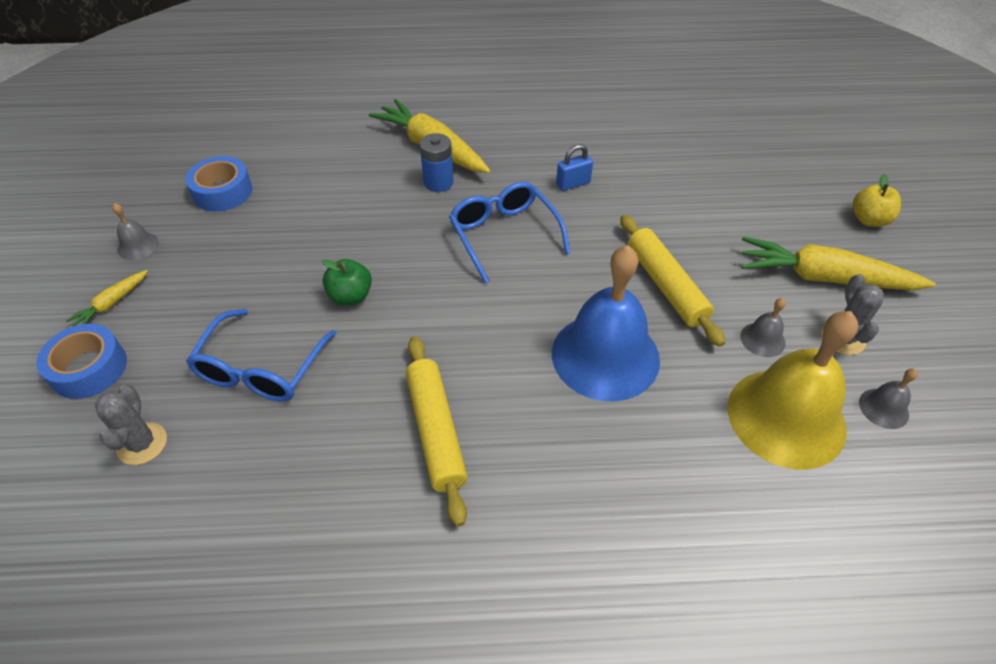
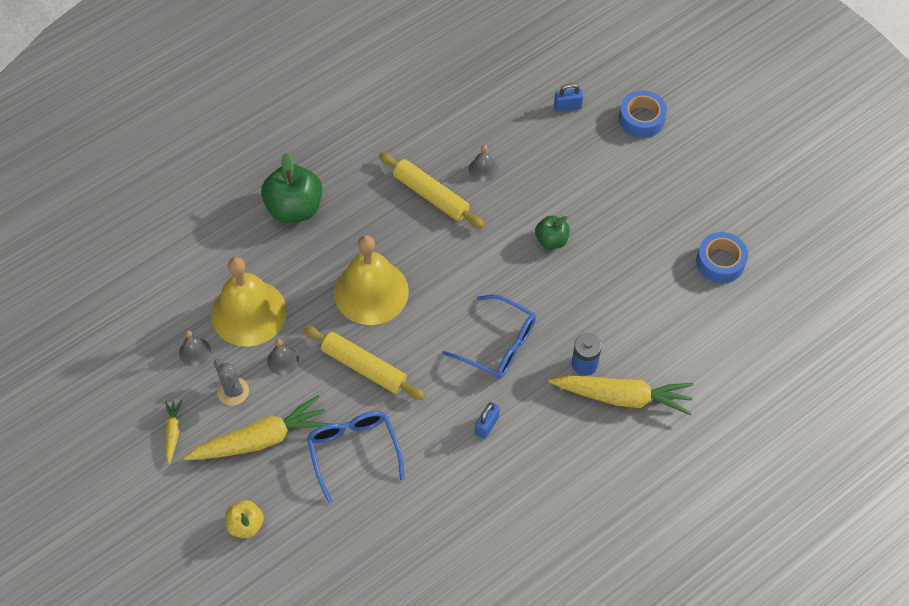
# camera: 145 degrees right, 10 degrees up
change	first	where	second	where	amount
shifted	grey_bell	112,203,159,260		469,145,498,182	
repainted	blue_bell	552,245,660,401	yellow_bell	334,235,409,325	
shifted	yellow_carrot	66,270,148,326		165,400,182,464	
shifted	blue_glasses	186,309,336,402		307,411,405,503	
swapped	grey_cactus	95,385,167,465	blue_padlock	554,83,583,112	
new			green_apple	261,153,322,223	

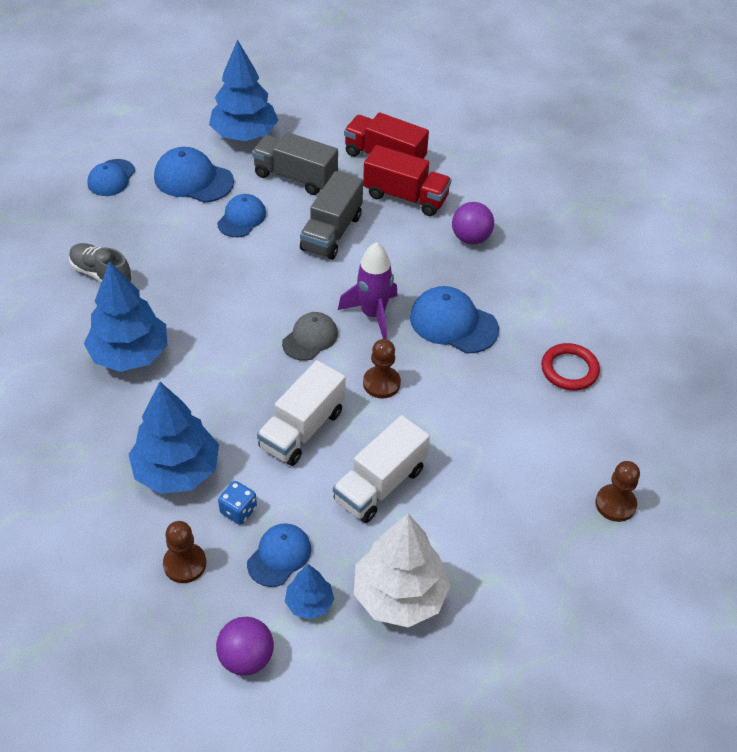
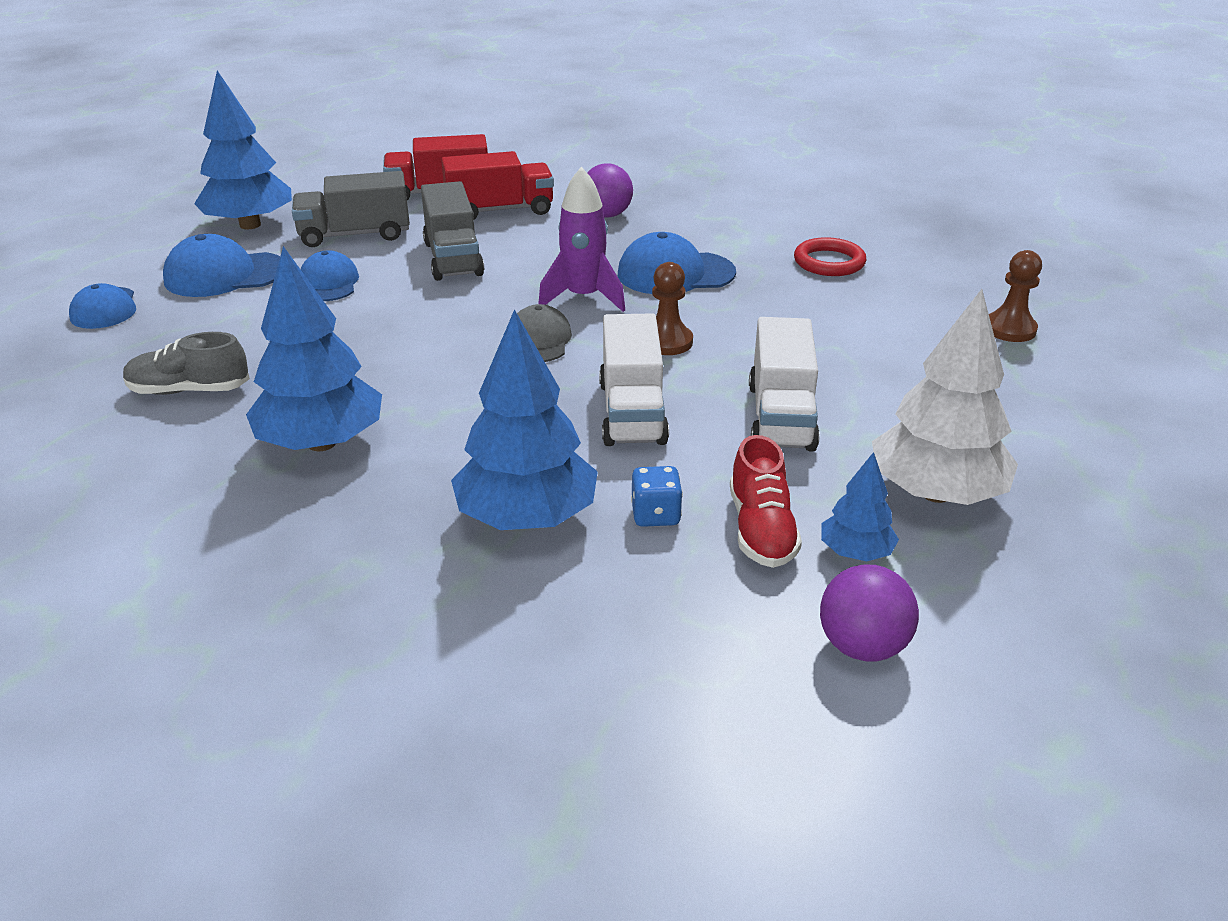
# camera: 35 degrees left, 15 degrees down
change	first	where	second	where	amount
gone	brown_pawn	163,521,206,583			
swapped	blue_cap	247,523,311,587	red_shoe	730,435,802,568	

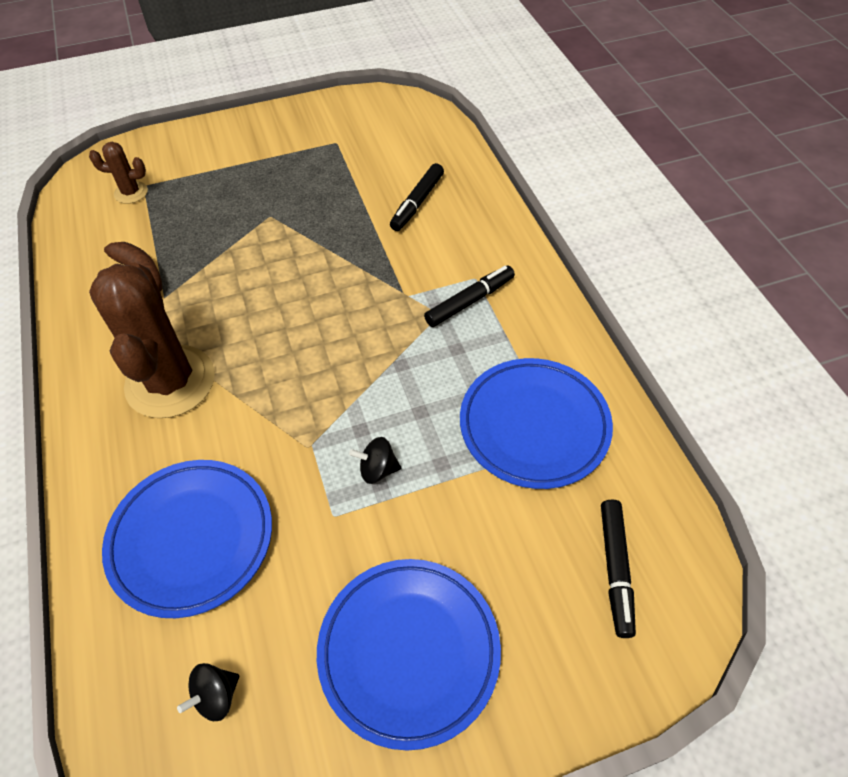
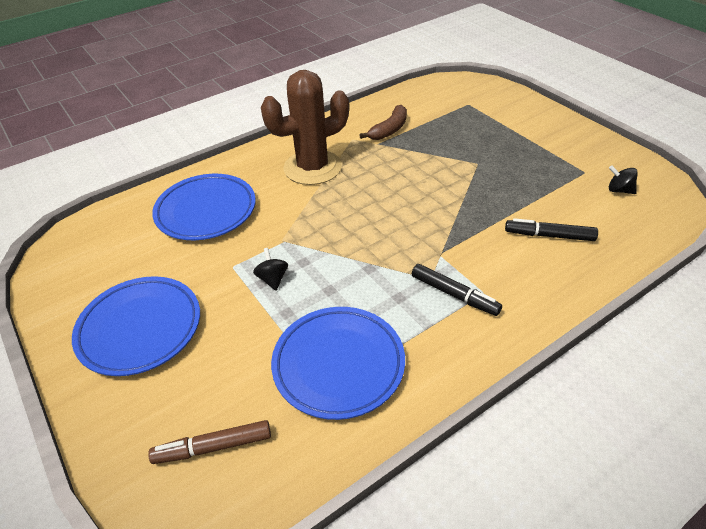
# camera: 75 degrees right, 10 degrees down
change	first	where	second	where	amount
gone	brown_cactus	89,142,148,204			
repainted	black_marker	601,500,636,638	brown_marker	148,420,271,464	
shifted	black_spinning_top	177,663,239,721		609,165,638,194	

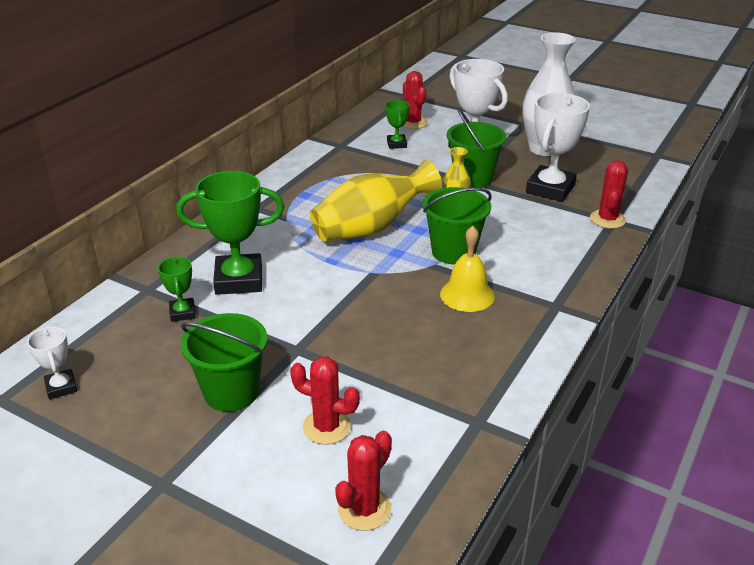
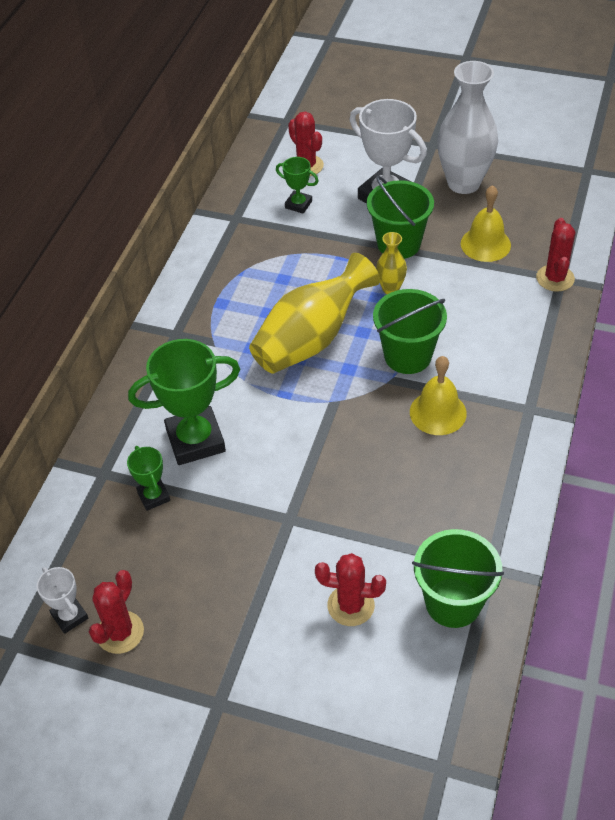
# camera: 10 degrees left, 15 degrees up
change	first	where	second	where	amount
swapped	white_trophy	526,93,590,202	yellow_bell	461,185,511,262	
rotated	green_trophy	385,100,410,149		276,157,319,214	45 degrees counterclockwise
shifted	green_bucket	181,313,267,412		412,529,504,628	
shifted	red_cactus	335,431,392,531		89,570,144,654	

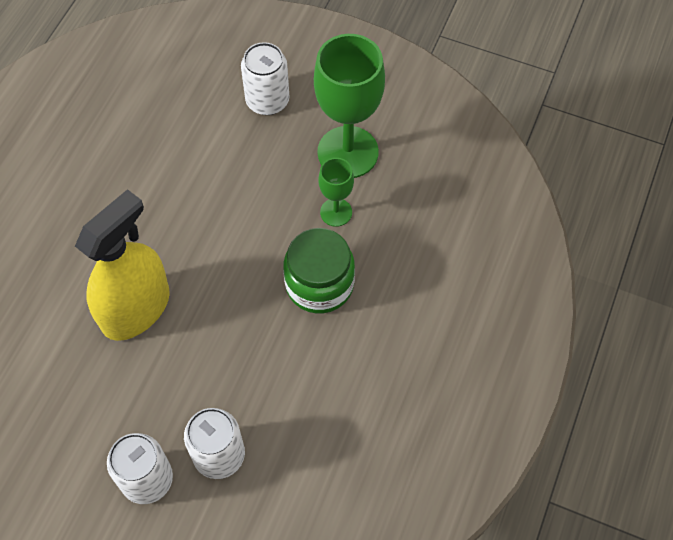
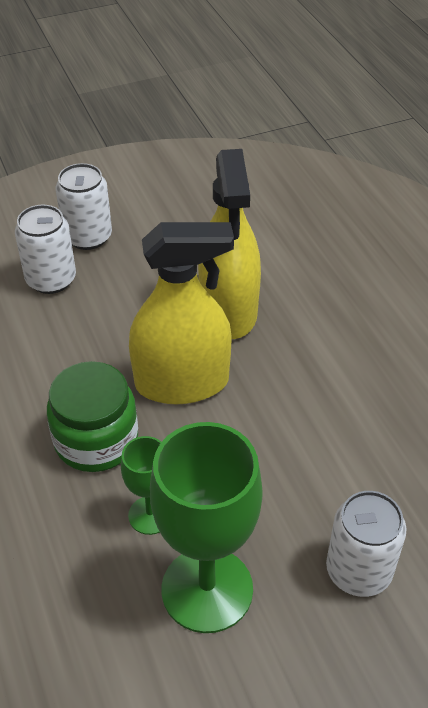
# camera: 135 degrees right, 15 degrees down
change	first	where	second	where	amount
new			yellow_spray_bottle	129,222,234,404	

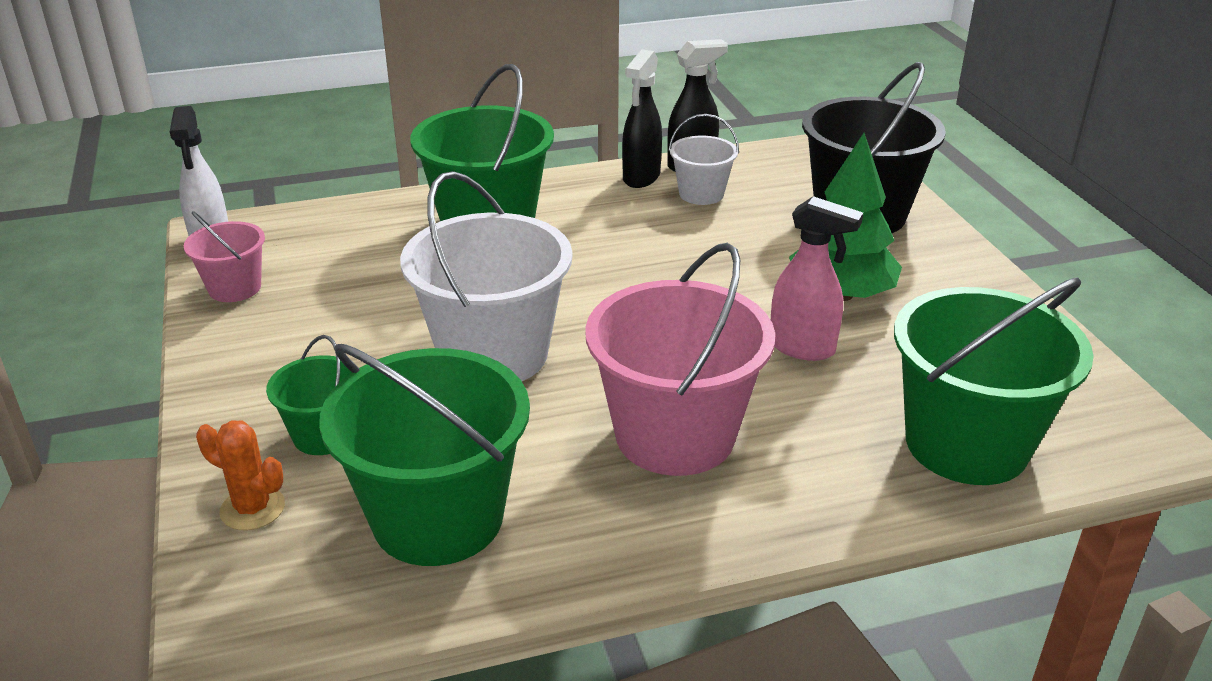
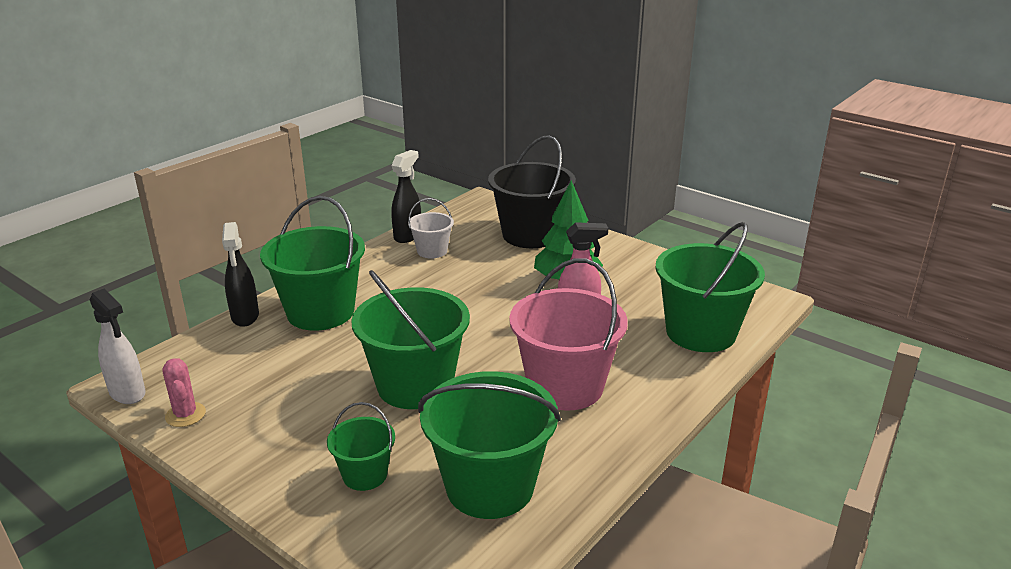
# camera: 35 degrees left, 5 degrees down
change	first	where	second	where	amount
shifted	black_spray_bottle	622,49,662,188		222,222,259,327	
repainted	white_bucket	400,171,572,381	green_bucket	351,270,470,409	
swapped	pink_bucket	184,211,265,302	pink_cactus	162,358,206,427	
gone	orange_cactus	196,420,285,530			

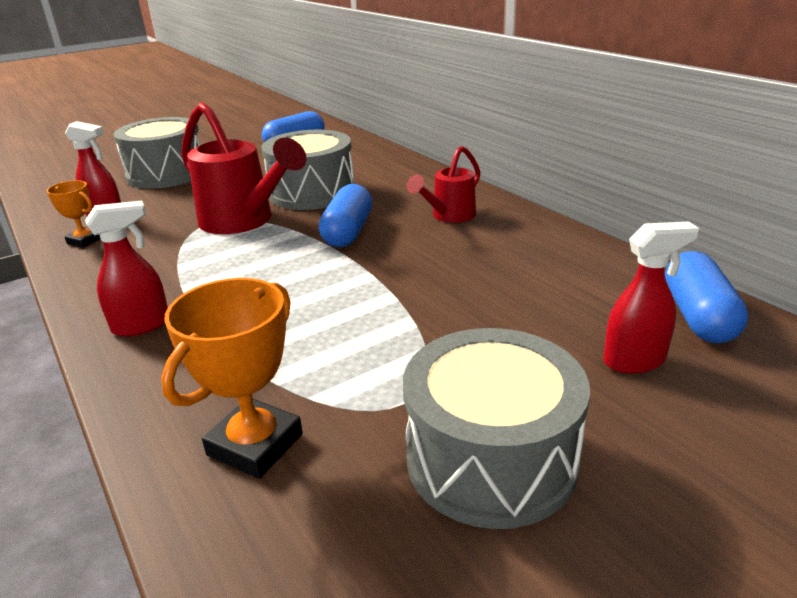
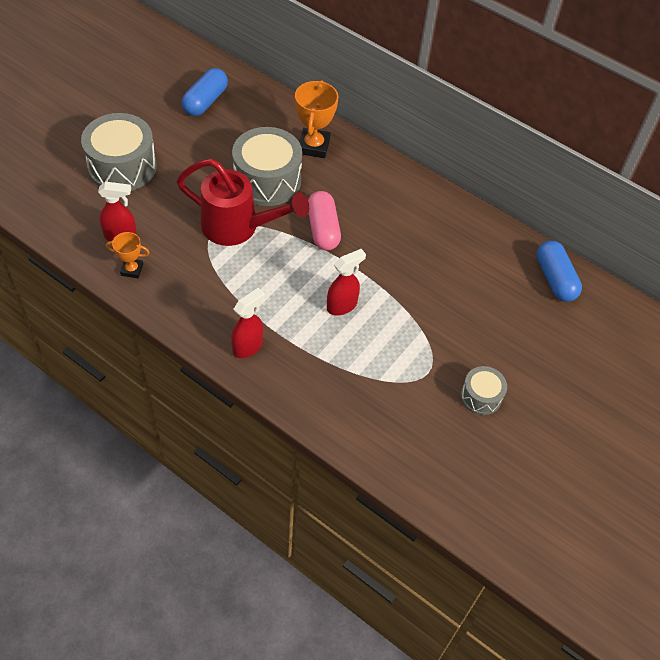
# camera: 25 degrees left, 25 degrees up
change	first	where	second	where	amount
gone	red_watering_can	406,146,481,223			
repainted	blue_capsule	319,184,372,247	pink_capsule	308,191,341,251	
shifted	red_spray_bottle	603,222,699,374		327,249,366,316	
shifted	orange_trophy	161,278,303,479		295,80,339,158	
scaled	grey_drum	403,328,590,529		461,366,507,415	x0.53

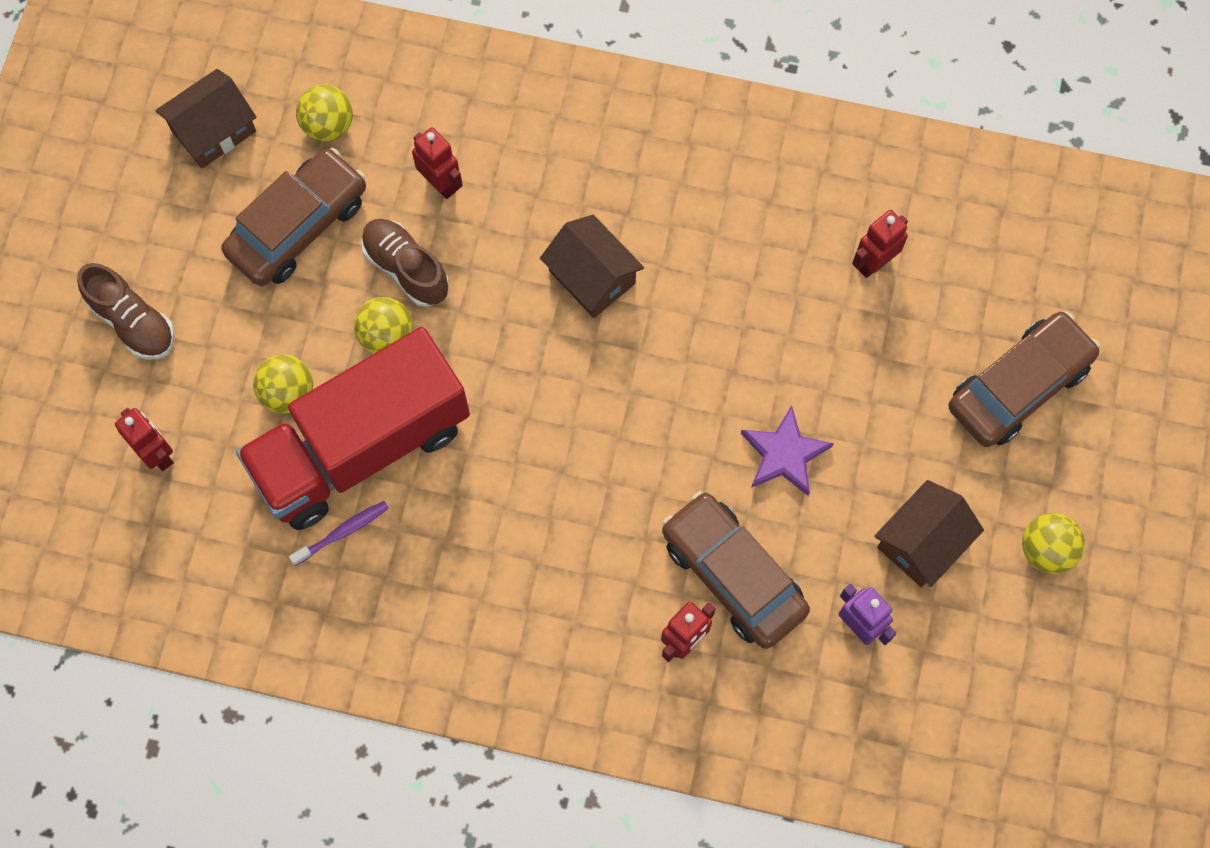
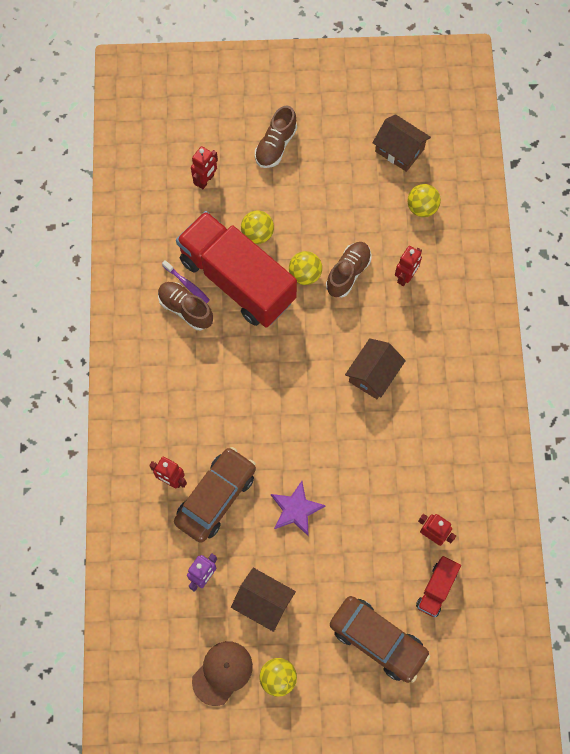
# camera: 75 degrees right, 0 degrees up
change	first	where	second	where	amount
gone	brown_car	221,148,366,287			
new			brown_shoe	158,282,213,330	
new			red_truck	416,556,461,617	
new			brown_cap	192,641,253,706	

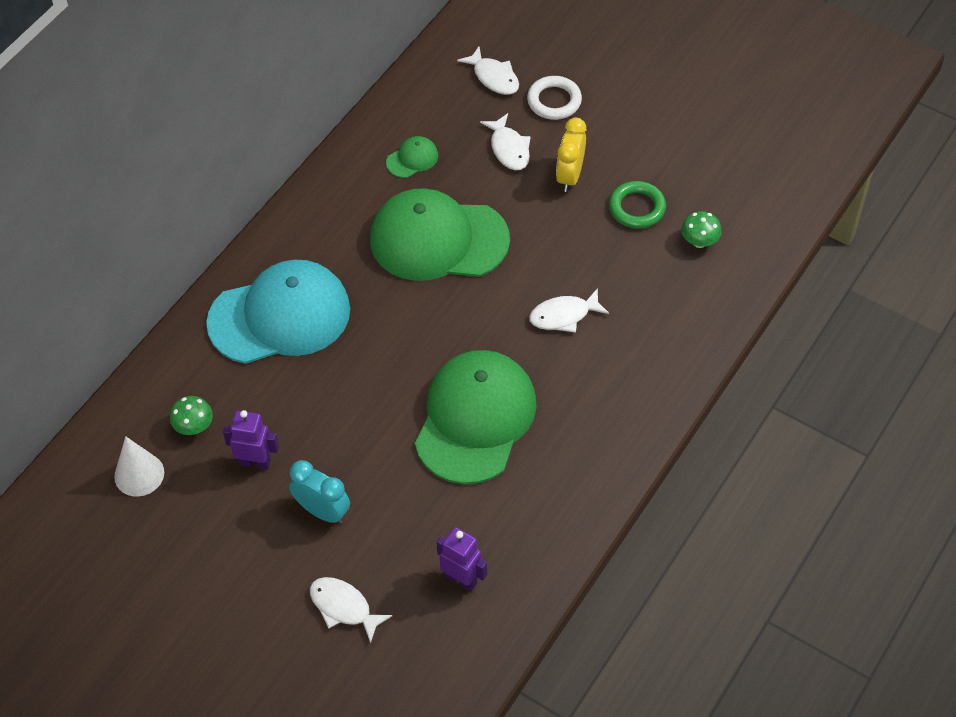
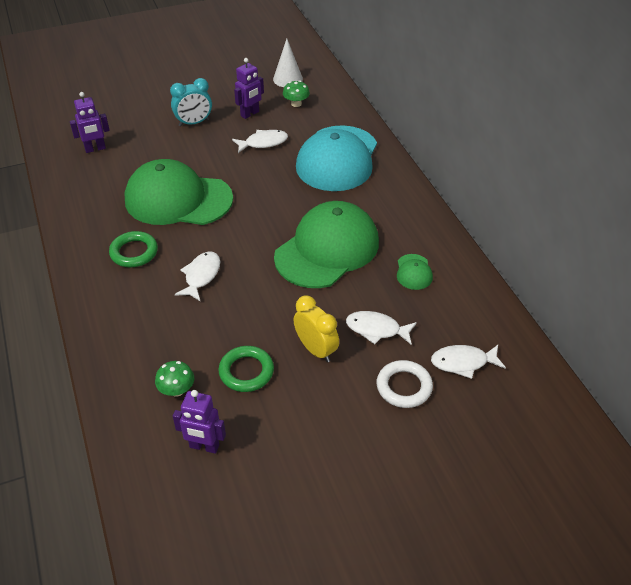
# camera: 125 degrees right, 10 degrees down
change	first	where	second	where	amount
rotated	green_cap	415,350,537,484		124,159,233,225	135 degrees clockwise
shifted	white_fish	310,577,393,643		232,130,288,153	
new			green_ring	109,231,158,267	
new			purple_robot	173,390,226,454	

